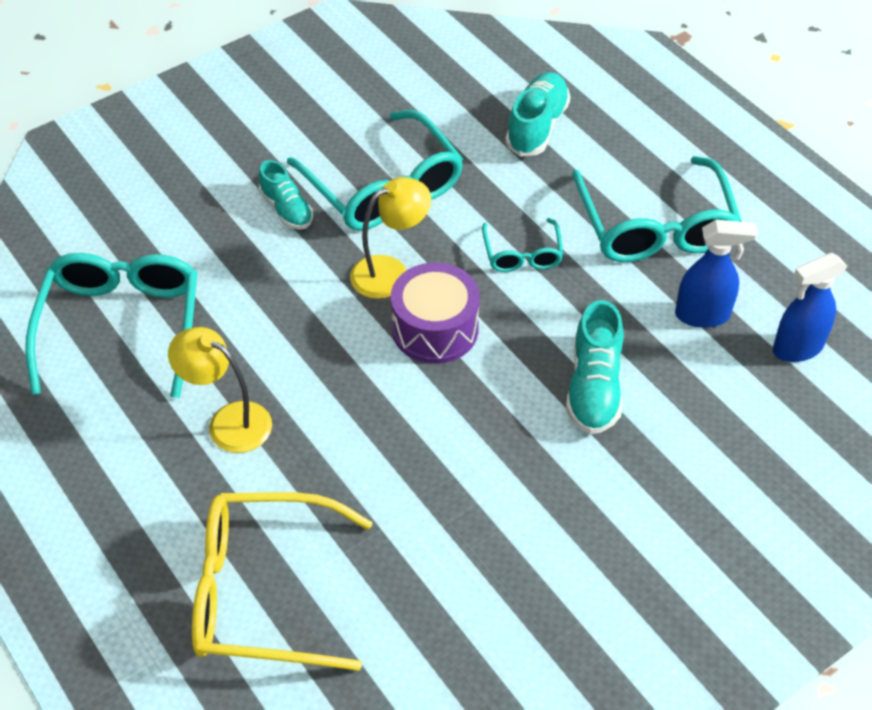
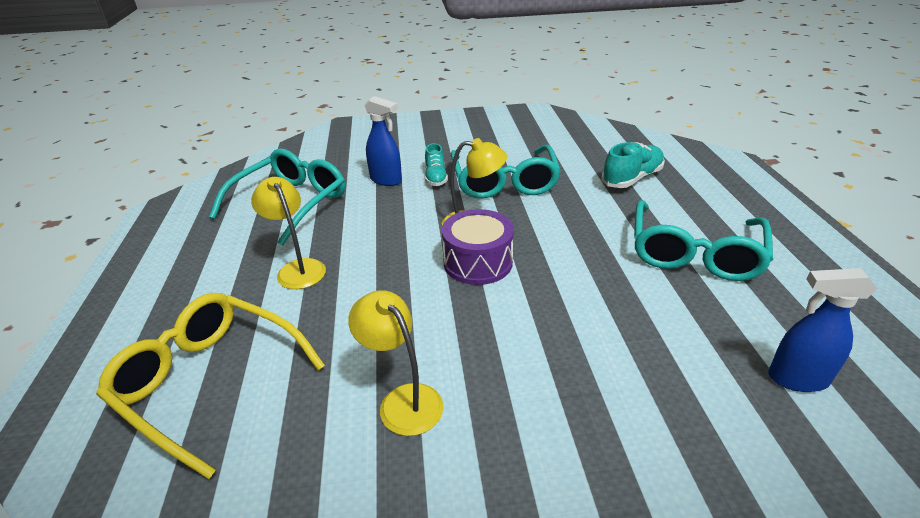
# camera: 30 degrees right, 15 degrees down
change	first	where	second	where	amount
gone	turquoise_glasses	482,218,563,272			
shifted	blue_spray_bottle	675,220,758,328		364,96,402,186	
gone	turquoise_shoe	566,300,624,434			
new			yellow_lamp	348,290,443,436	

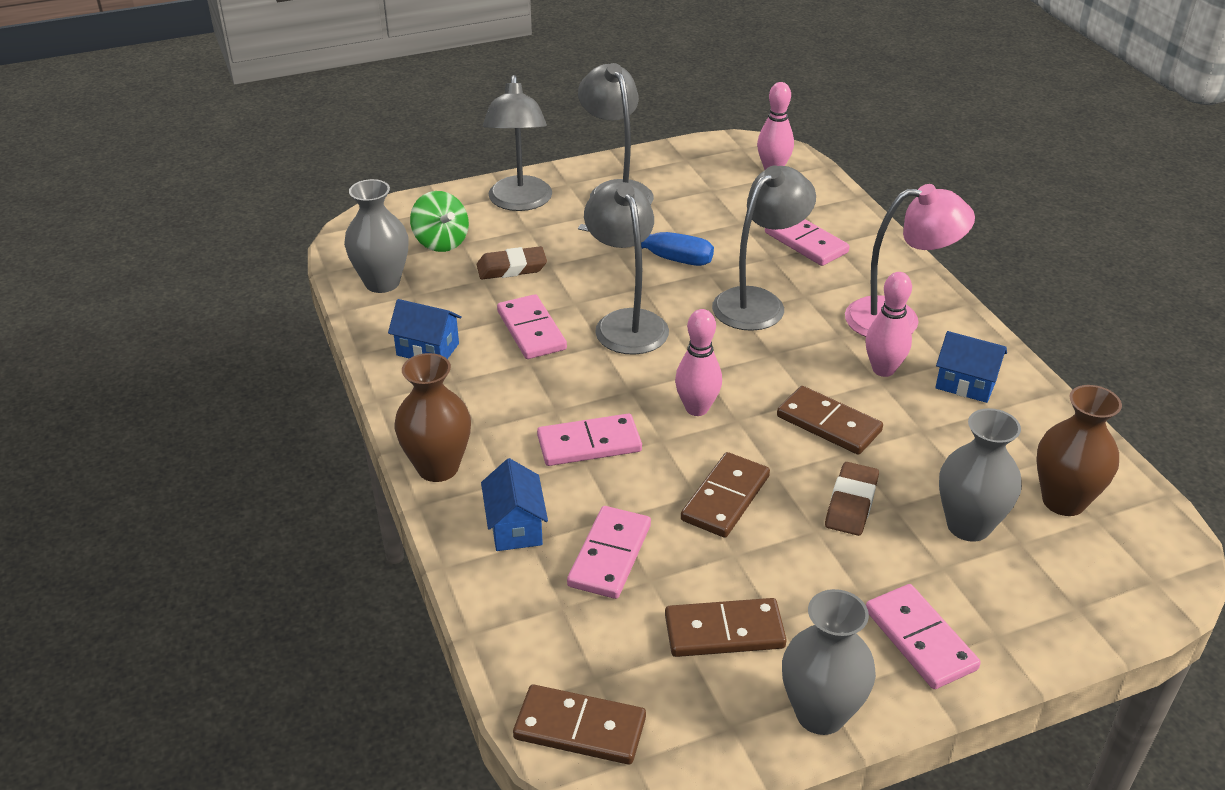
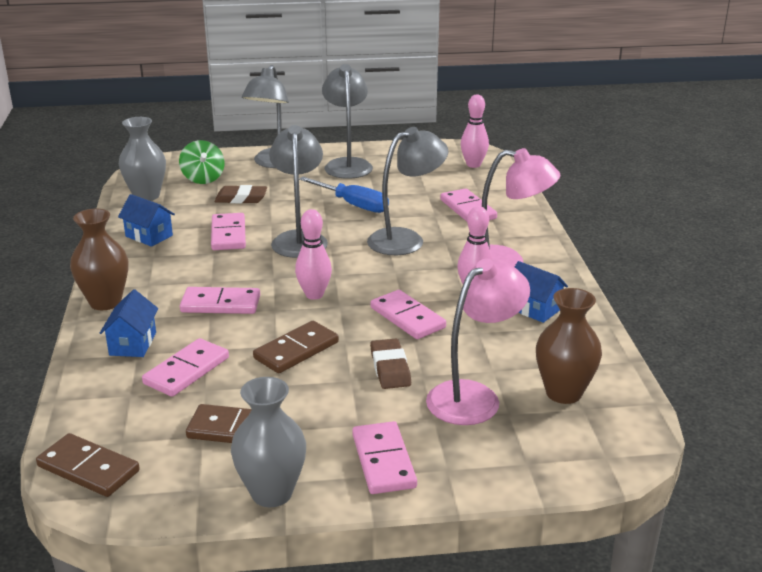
# camera: 15 degrees right, 10 degrees down
change	first	where	second	where	amount
repainted	brown_domino	777,386,883,455	pink_domino	371,290,446,339	
swapped	grey_vase	939,408,1022,542	pink_lamp	426,259,530,425	
rotated	brown_eraser	825,462,879,536		370,339,411,389	45 degrees counterclockwise

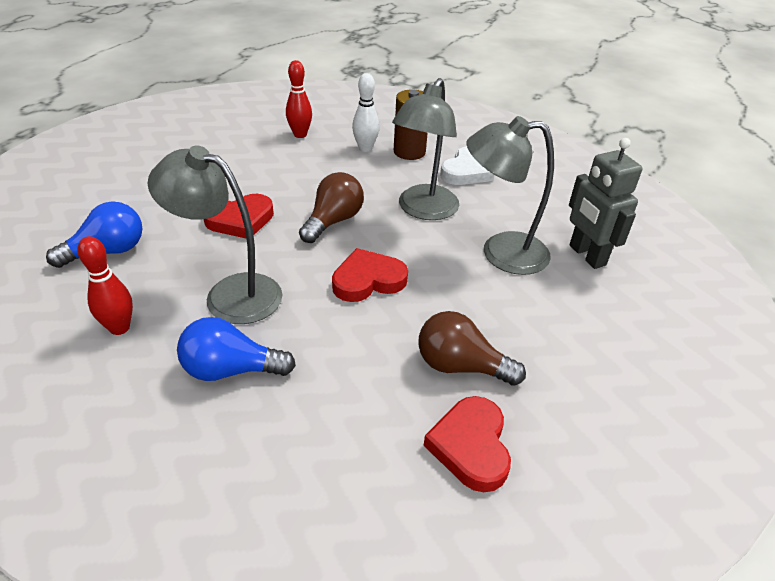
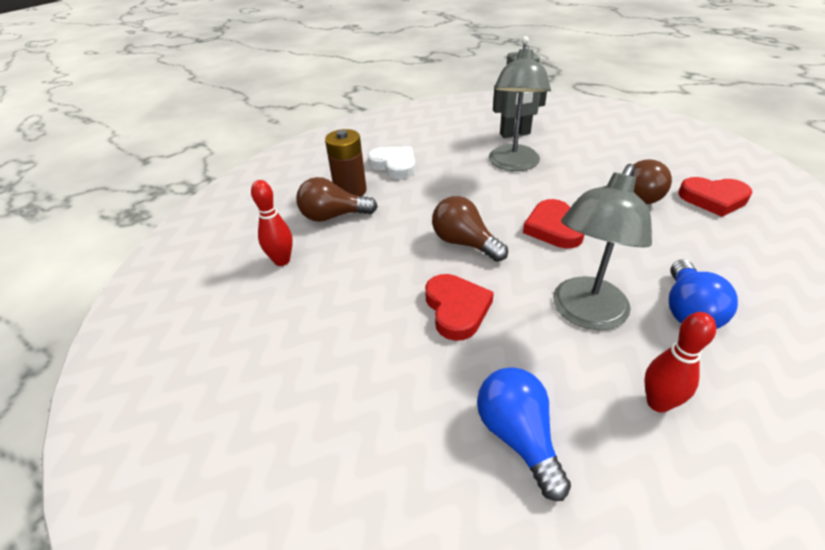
# camera: 75 degrees left, 0 degrees up
change	first	where	second	where	amount
swapped	white_bowling_pin	352,73,379,152	brown_light_bulb	296,177,378,222	
gone	grey_lamp	392,78,459,220			

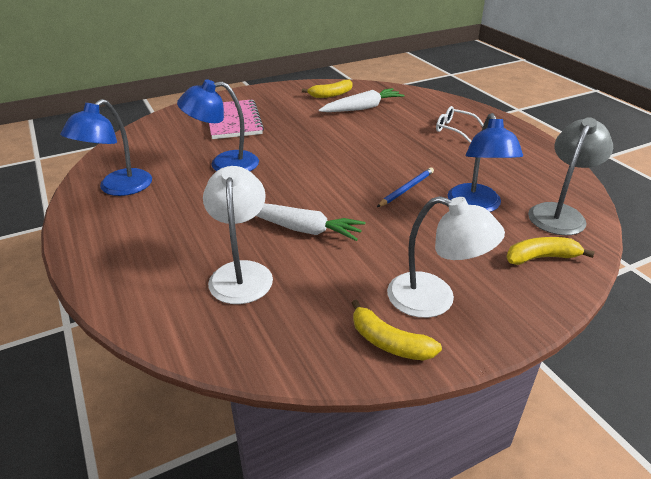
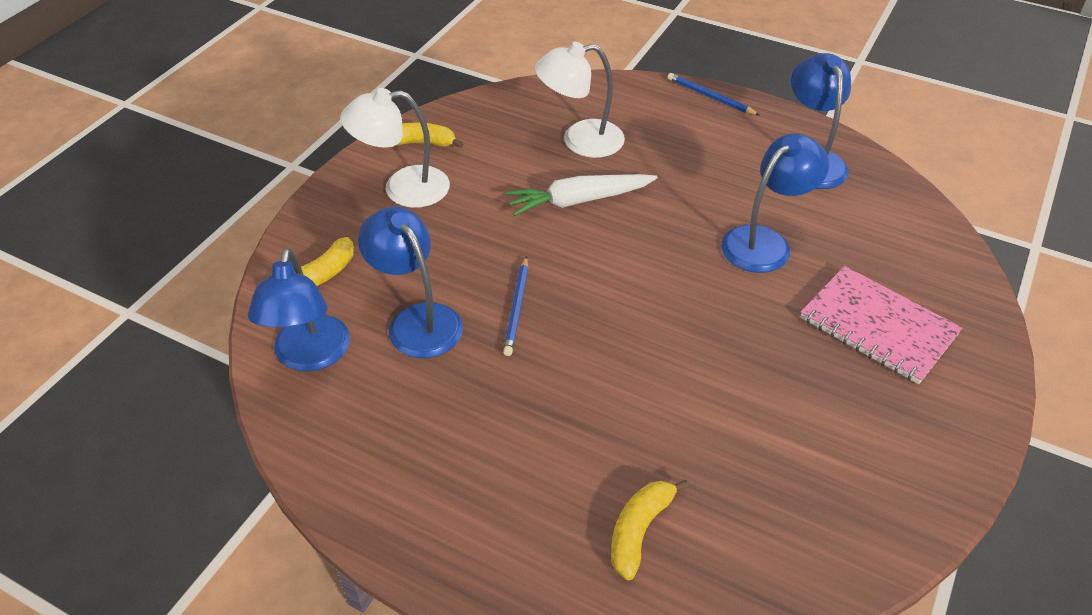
# camera: 145 degrees right, 10 degrees up
change	first	where	second	where	amount
shifted	yellow_banana	302,80,353,98		611,480,689,580	
gone	white_carrot	319,88,404,112			
gone	white_glasses	436,106,484,143			
repainted	grey_lamp	528,117,613,235	blue_lamp	248,248,350,372	
rotated	white_lamp	203,166,273,304		535,42,625,158	120 degrees clockwise
new			blue_pencil	667,73,759,115	

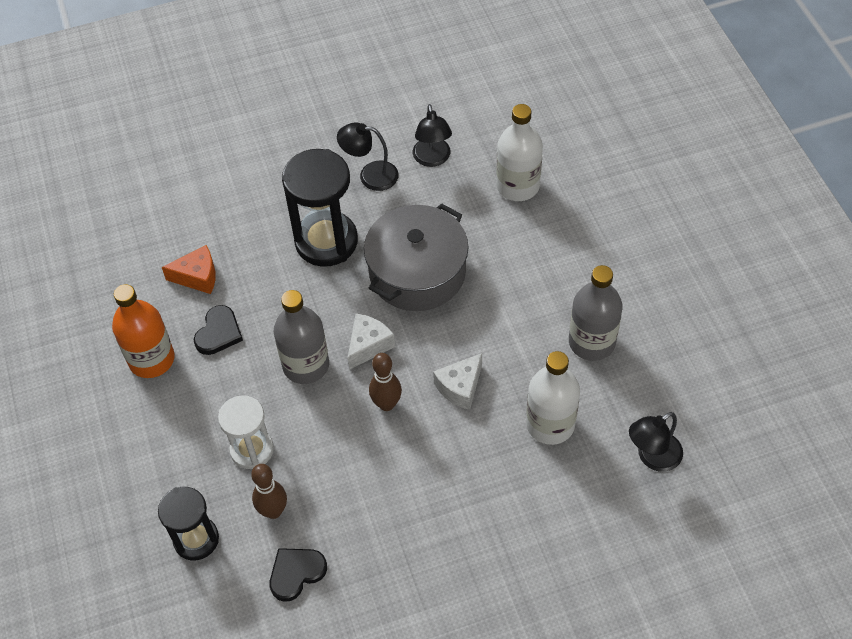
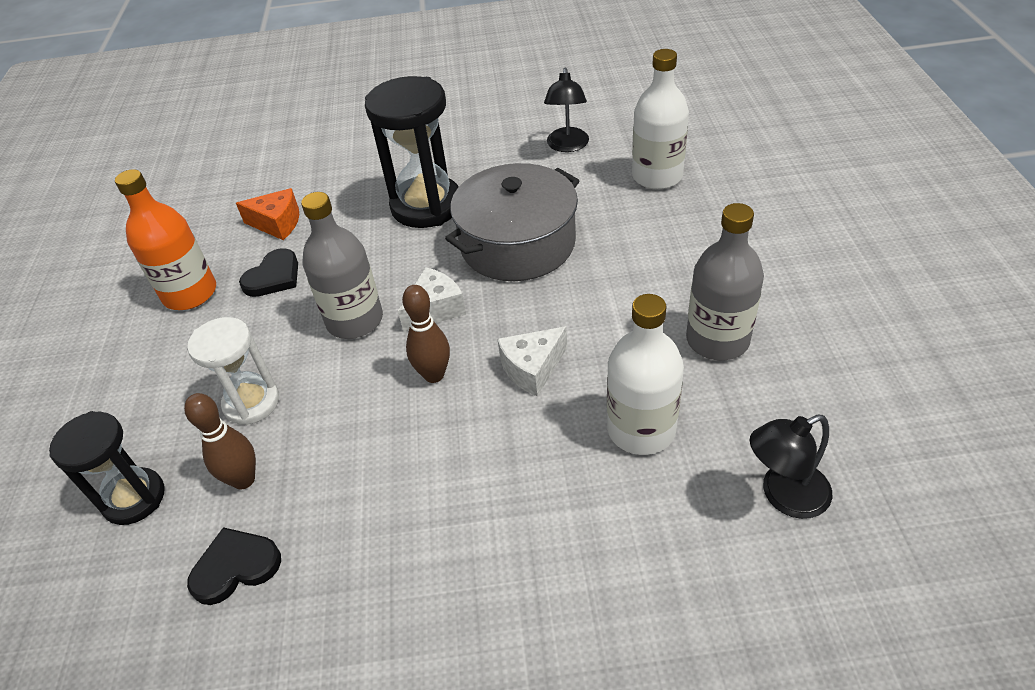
# camera: 15 degrees right, 10 degrees down
change	first	where	second	where	amount
gone	black_lamp	337,122,399,191			

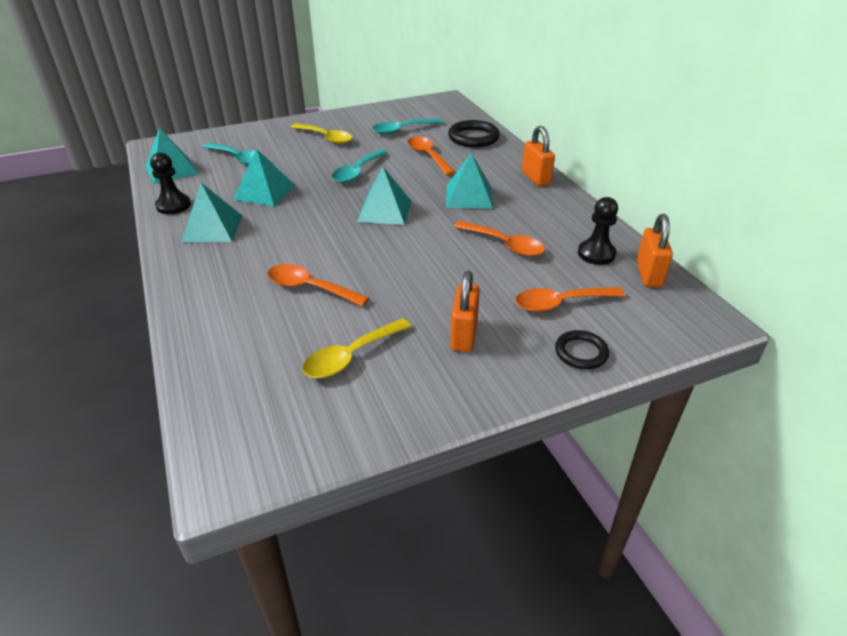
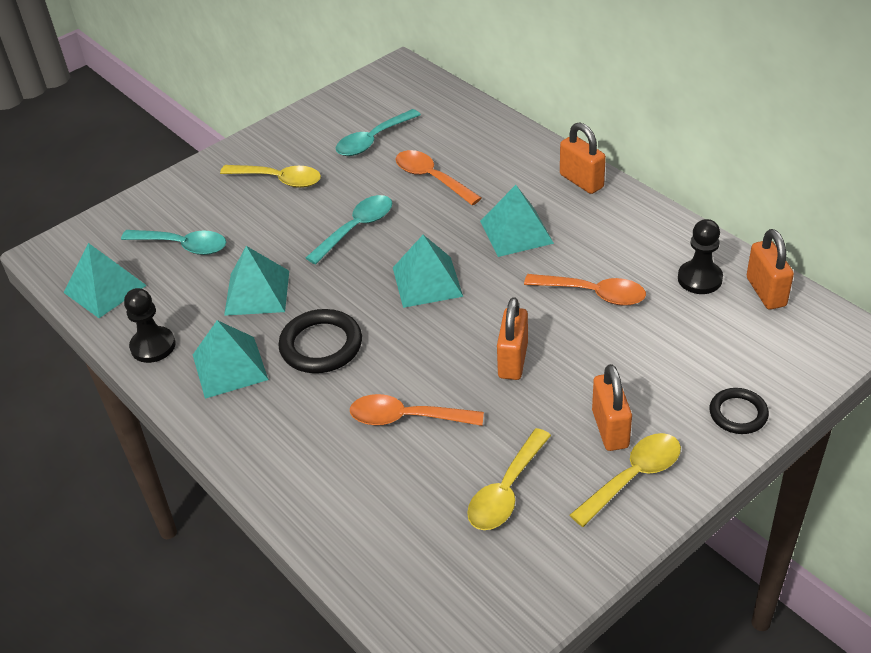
# camera: 15 degrees left, 5 degrees up
change	first	where	second	where	amount
shifted	black_ring	448,120,500,147		278,309,362,373	
rotated	turquoise_spoon	332,149,388,183		306,195,392,265	150 degrees counterclockwise
gone	orange_spoon	515,287,625,312			
new			orange_padlock	497,297,528,380	
new			yellow_spoon	570,433,681,527	

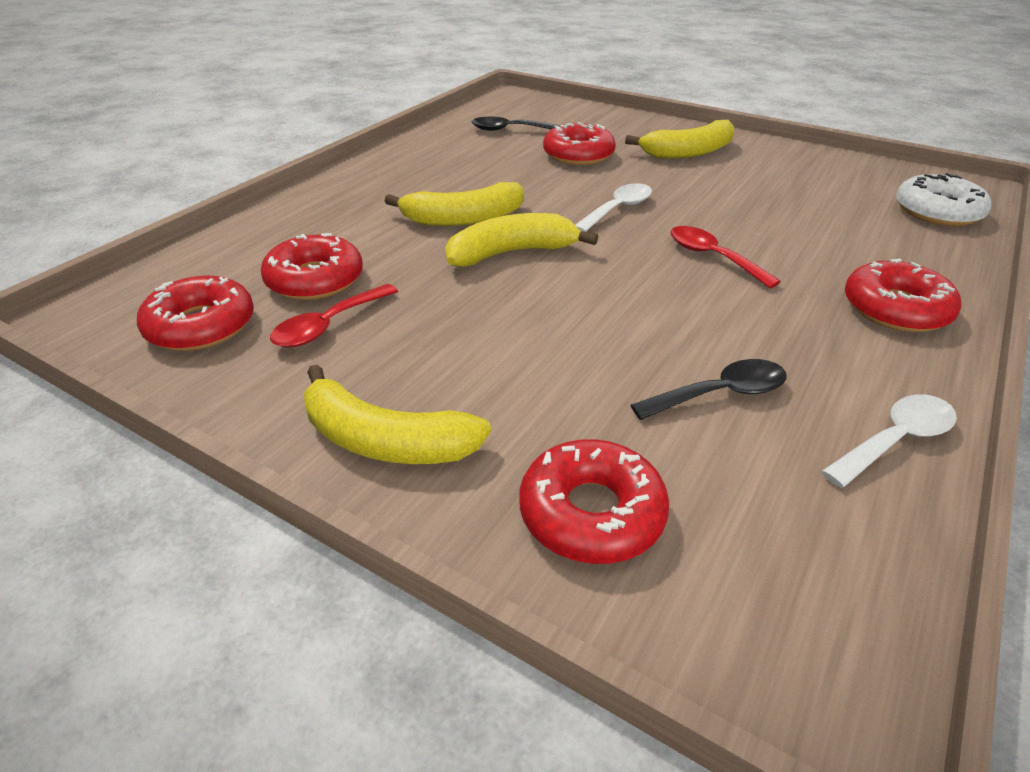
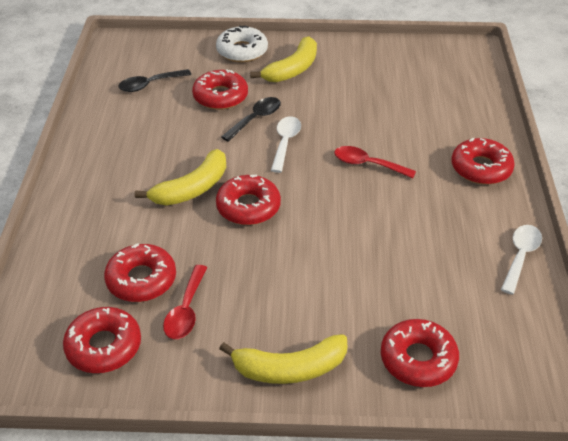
# camera: 30 degrees left, 5 degrees up
change	first	where	second	where	amount
shifted	white_donut	896,173,991,226		216,25,268,62	
swapped	yellow_banana	445,213,598,267	red_donut	216,174,281,225	
shifted	black_spoon	631,359,787,420		221,97,281,142	

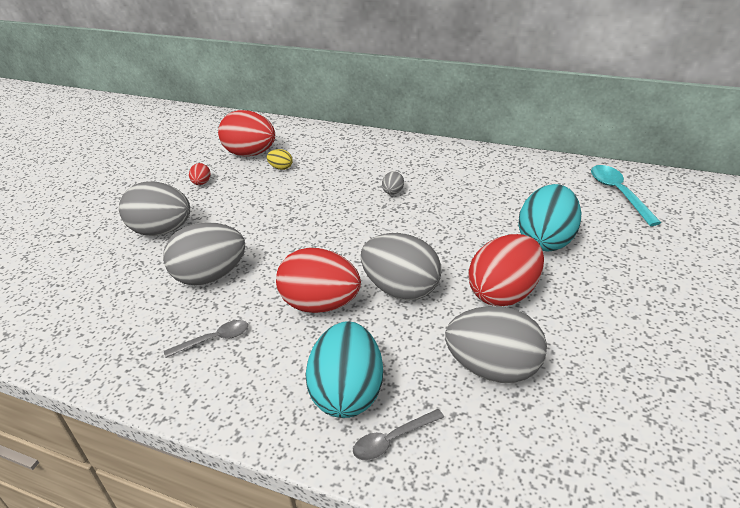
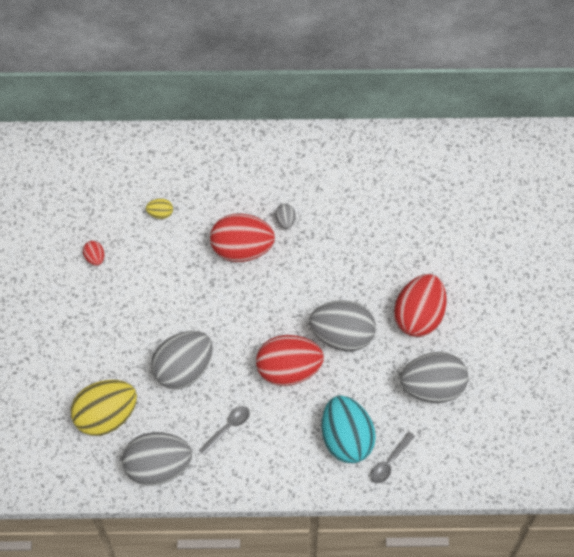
# camera: 25 degrees left, 25 degrees up
change	first	where	second	where	amount
shifted	red_egg	218,110,275,157		210,214,275,262	
gone	turquoise_spoon	591,165,661,226			
shifted	grey_egg	119,181,190,236		122,432,192,486	
gone	turquoise_egg	518,184,581,251			
new			yellow_egg	71,380,137,436	

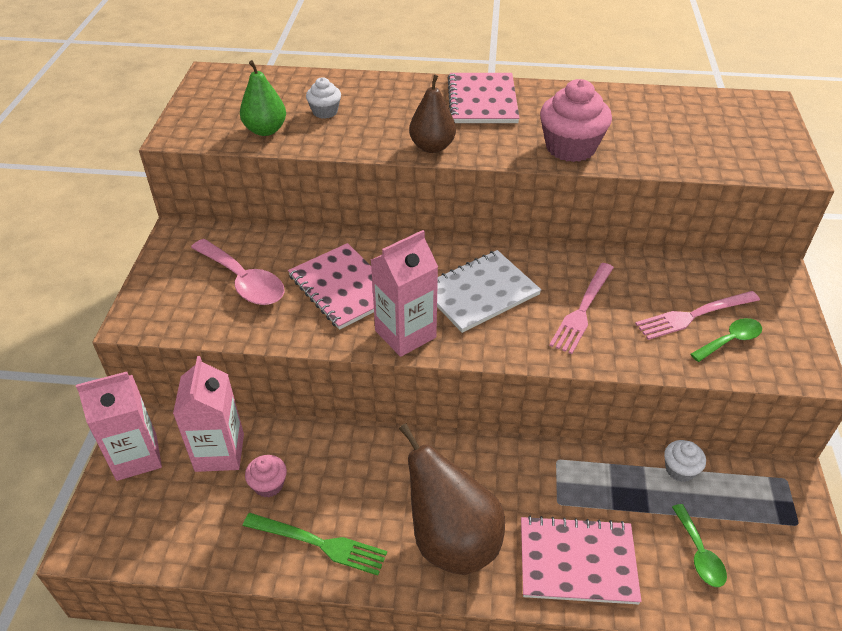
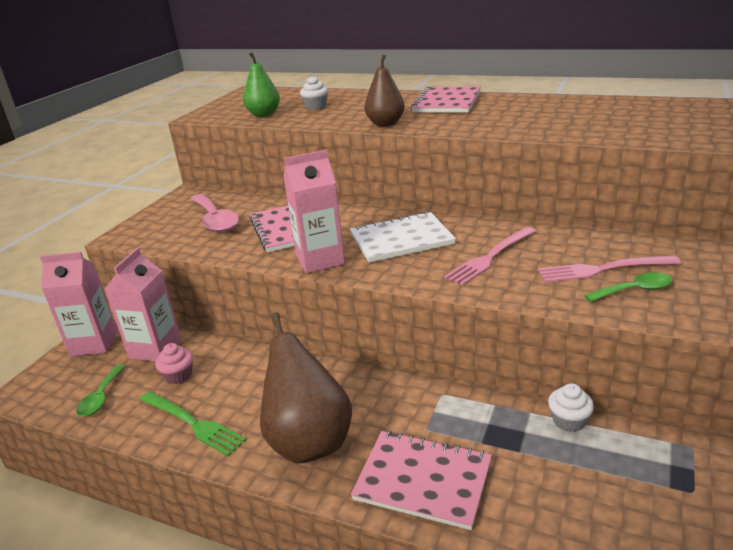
# camera: 20 degrees right, 15 degrees down
change	first	where	second	where	amount
gone	pink_cupcake	540,79,612,162			
shifted	green_spoon	672,504,727,587		76,364,125,417	

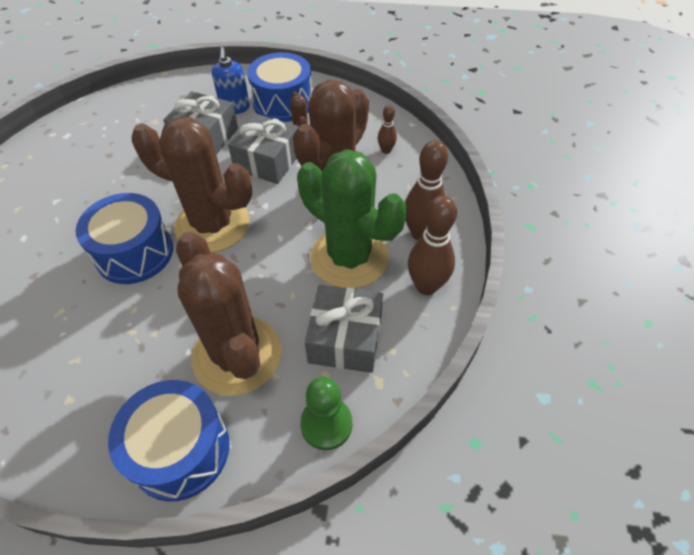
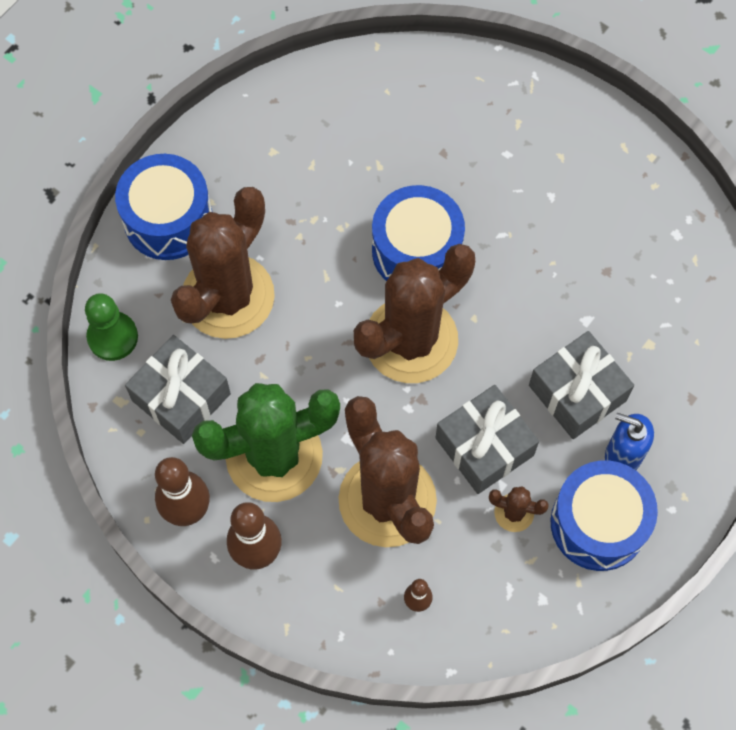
# camera: 120 degrees right, 15 degrees up
change	first	where	second	where	amount
rotated	brown_cactus	176,232,281,396		171,187,275,339	60 degrees counterclockwise

